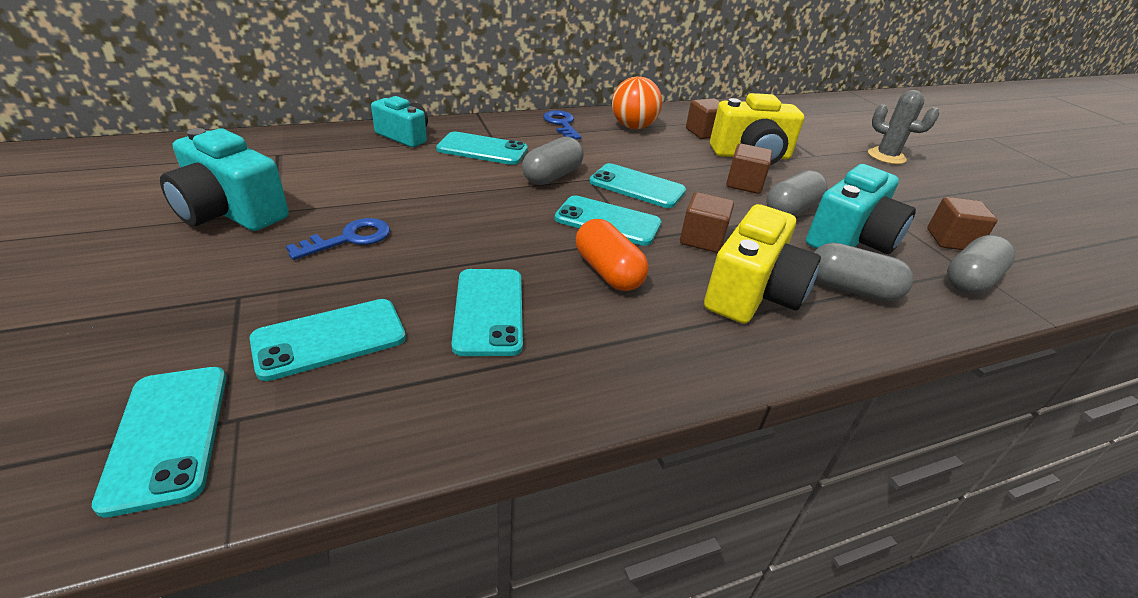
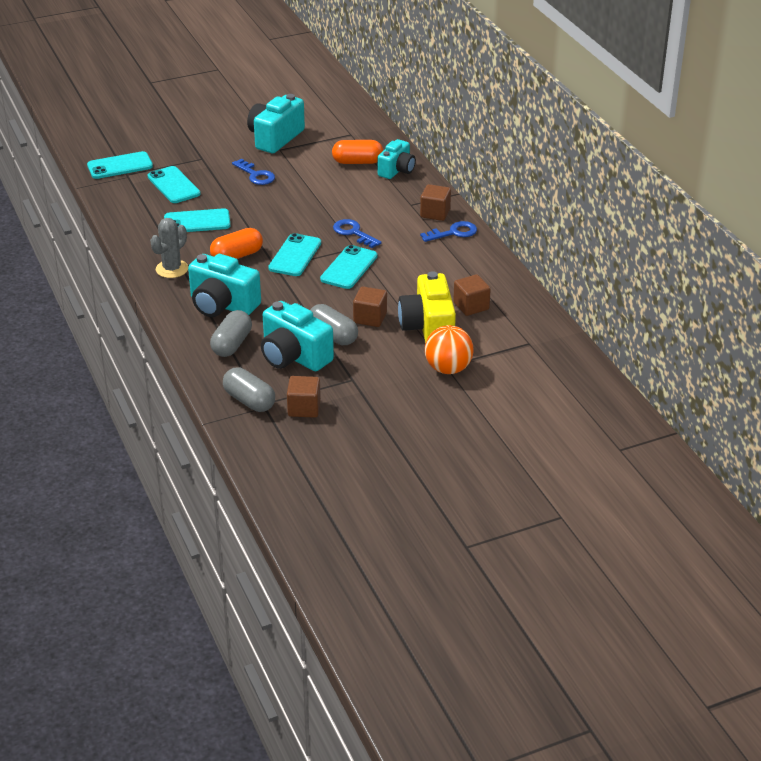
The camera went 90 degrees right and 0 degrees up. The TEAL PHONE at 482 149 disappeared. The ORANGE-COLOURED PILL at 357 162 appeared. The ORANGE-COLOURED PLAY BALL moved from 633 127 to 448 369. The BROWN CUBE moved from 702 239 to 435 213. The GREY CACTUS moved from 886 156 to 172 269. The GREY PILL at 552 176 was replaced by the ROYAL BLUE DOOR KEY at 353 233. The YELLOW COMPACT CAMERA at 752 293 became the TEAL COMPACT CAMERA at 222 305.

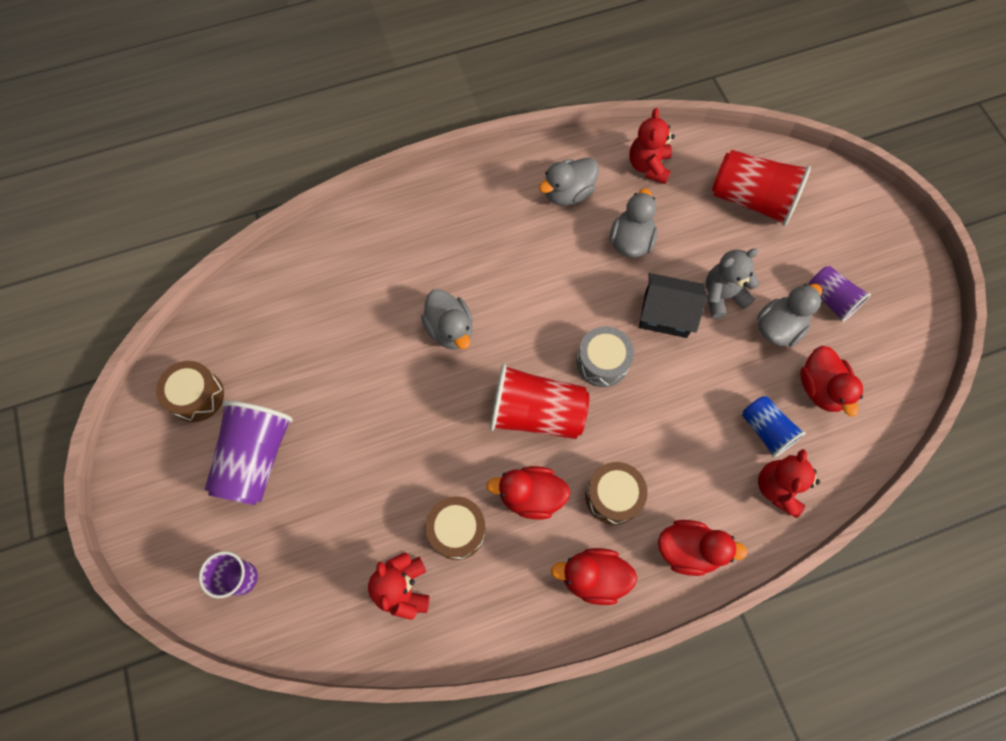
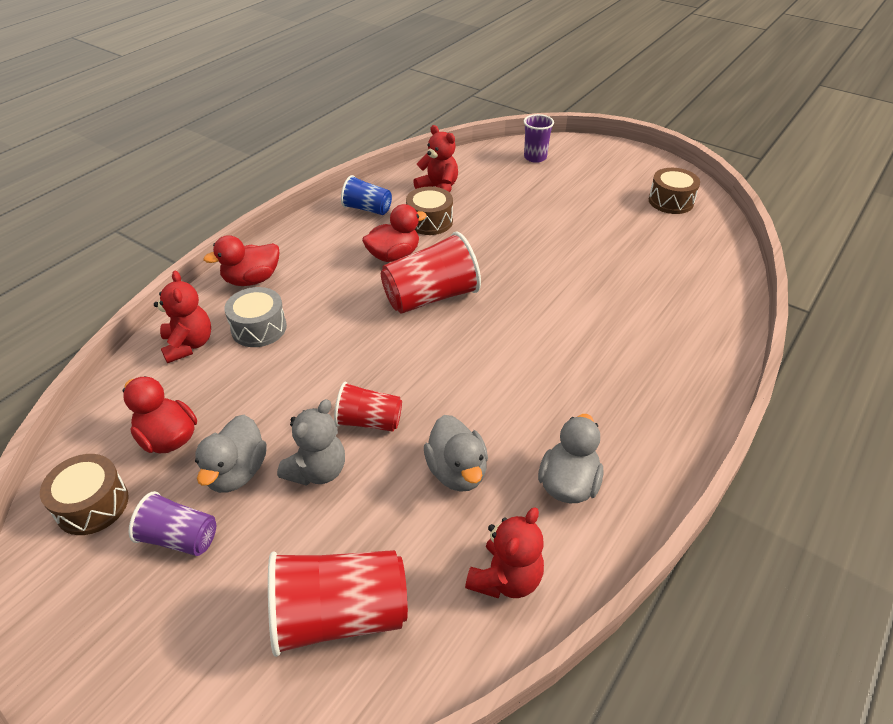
The camera went 145 degrees right and 25 degrees down. The PURPLE BEAKER at 256 458 disappeared. The GREY DUCK at 450 329 disappeared. The RED DUCK at 593 577 disappeared. The GREY DRUM moved from 602 362 to 259 328. The BROWN DRUM moved from 613 496 to 92 505. The ROYAL BLUE BEAKER moved from 765 430 to 367 209. The EBONY HOUSE at 666 314 was replaced by the RED BEAKER at 369 421. The RED TEDDY BEAR at 648 166 turned 60 degrees clockwise.

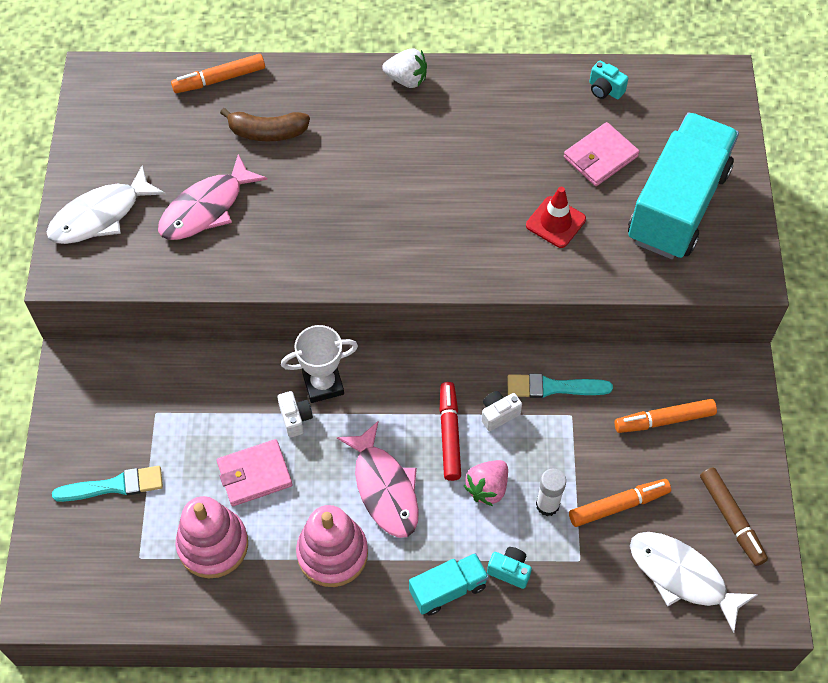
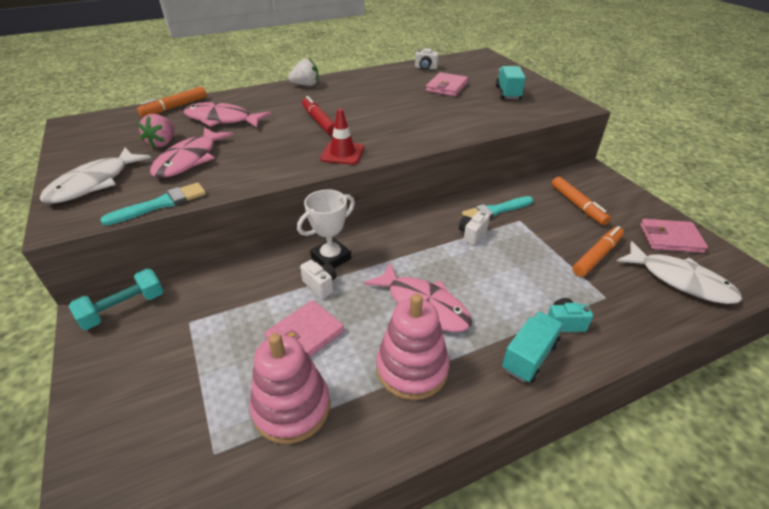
The camera went 25 degrees left and 20 degrees down. The WHITE GLUE STICK at 547 505 disappeared. The TEAL HAND WEIGHT at 124 309 appeared. The TEAL BRUSH moved from 114 486 to 161 204. The RED FELT PEN moved from 449 435 to 319 121. The ROSY BERRY moved from 487 488 to 163 143. The RED SAFETY CONE moved from 555 222 to 342 153. The BROWN BANANA at 267 132 was replaced by the ROSY FISH FIGURE at 222 120. The BROWN FELT PEN at 731 519 was replaced by the ROSY CARD WALLET at 670 238. The TEAL COMPACT CAMERA at 605 90 became the WHITE COMPACT CAMERA at 426 68. The ORANGE-COLOURED FELT PEN at 664 420 turned 75 degrees counterclockwise. The WHITE FISH FIGURE at 682 576 turned 150 degrees counterclockwise. The TEAL TOY TRUCK at 677 205 changed to 0.48 times the size.

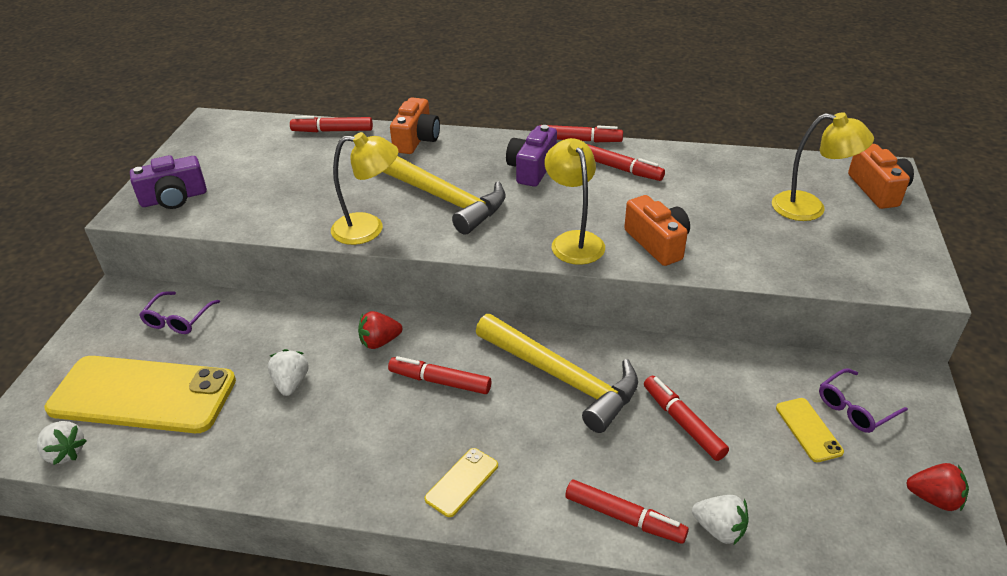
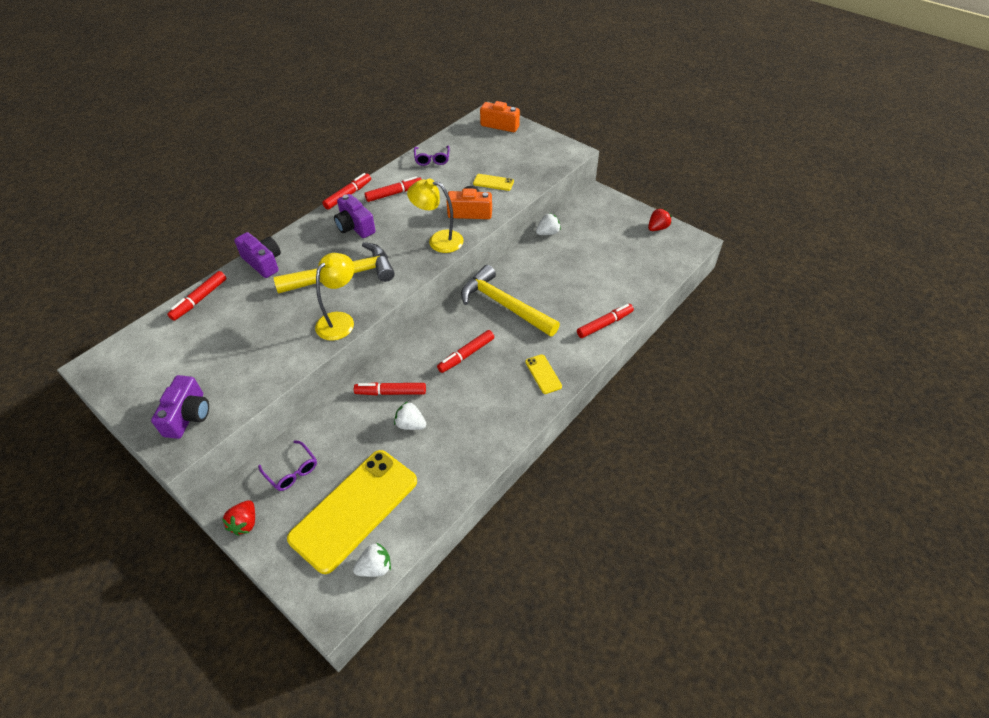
The camera went 60 degrees left and 10 degrees up. The YELLOW LAMP at 809 208 disappeared. The RED BERRY moved from 380 342 to 245 523. The RED FELT PEN moved from 682 423 to 391 392. The WHITE BERRY moved from 719 529 to 548 233. The YELLOW PHONE moved from 808 430 to 493 182. The PURPLE SPECTACLES moved from 854 408 to 432 159. The ORANGE-COLOURED COMPACT CAMERA at 416 140 became the PURPLE COMPACT CAMERA at 263 262. The YELLOW CARPENTER'S HAMMER at 562 378 turned 120 degrees counterclockwise.

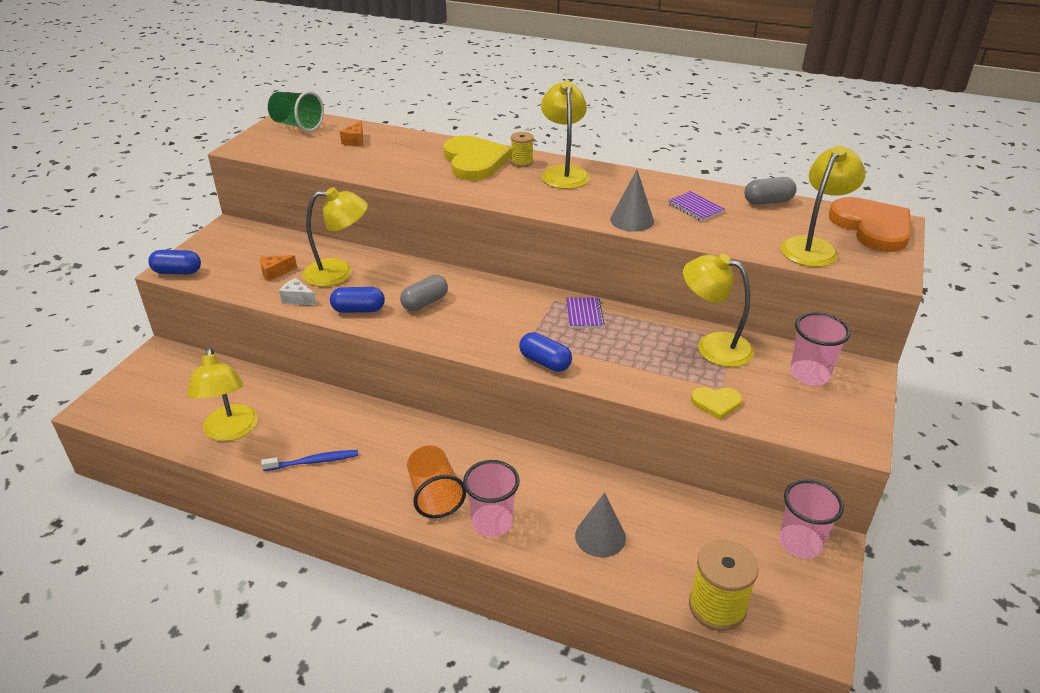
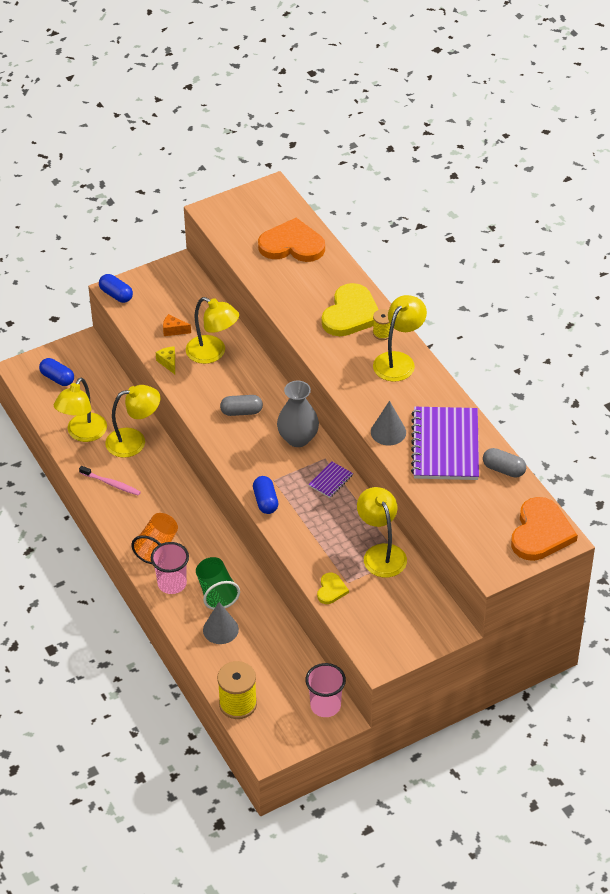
The camera went 40 degrees right and 10 degrees up. The ROSY BEAKER at 809 375 disappeared. The GREY VASE at 298 438 appeared. The LEAF-GREEN BEAKER moved from 297 125 to 216 592. The ROYAL BLUE PILL moved from 358 310 to 57 378. The YELLOW LAMP moved from 813 247 to 134 441. The ORANGE-COLOURED CHEESE WEDGE at 355 141 was replaced by the ORANGE-COLOURED HEART SHAPE at 292 245. The ROYAL BLUE DENTAL BRUSH at 313 461 became the ROSY DENTAL BRUSH at 111 484. The WHITE CHEESE WEDGE at 297 299 became the YELLOW CHEESE WEDGE at 168 362. The YELLOW HEART SHAPE at 716 403 turned 120 degrees counterclockwise. The PURPLE NOTEBOOK at 695 208 changed to 2.32 times the size.

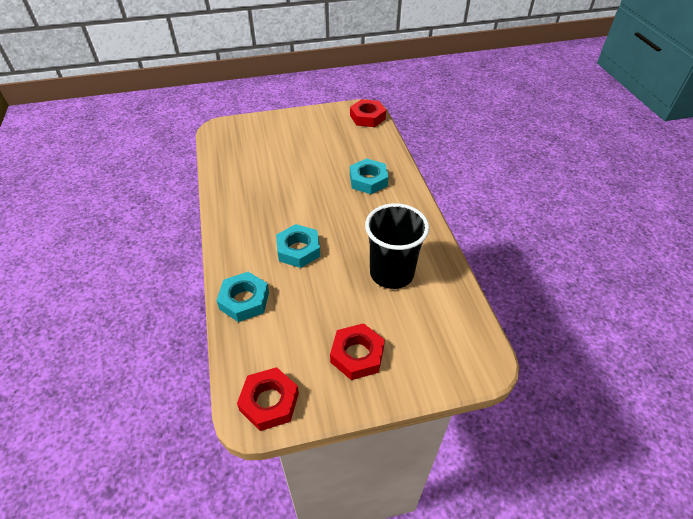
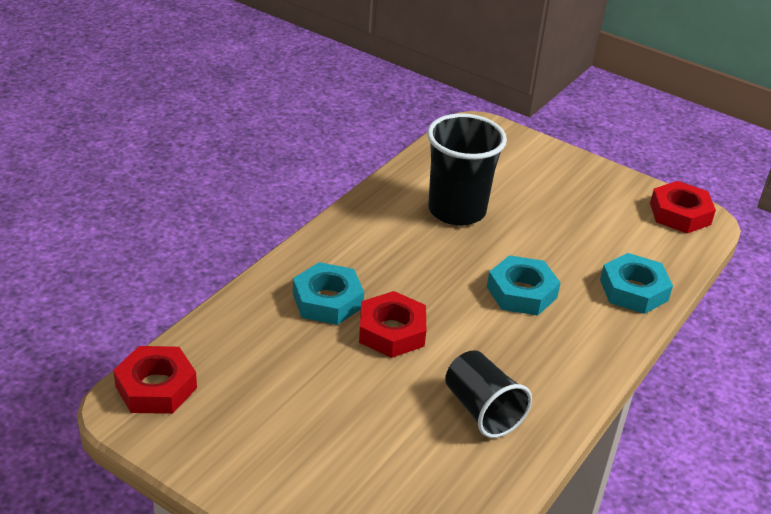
The camera went 135 degrees left and 10 degrees down. The EBONY BEAKER at 482 410 appeared. The RED HEX NUT moved from 357 355 to 392 331.

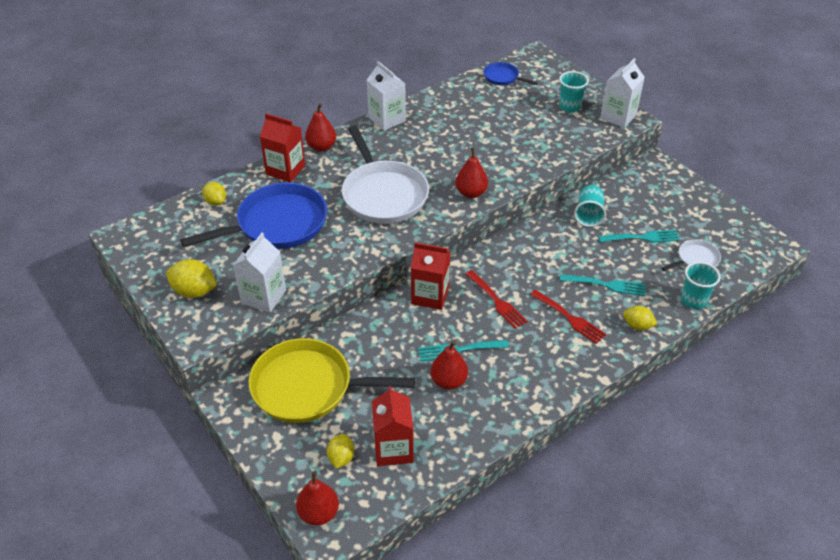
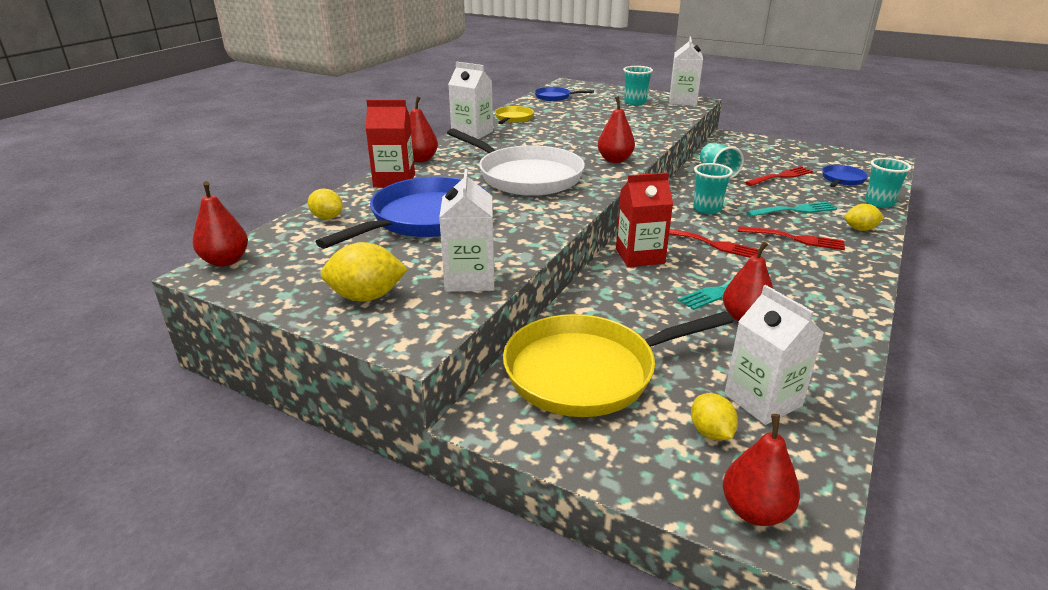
The camera went 25 degrees left and 15 degrees down. The RED TOY PEAR at 225 261 appeared. The YELLOW PAN at 513 118 appeared. The TEAL BEAKER at 707 209 appeared. The RED MILK CARTON at 393 449 became the WHITE MILK CARTON at 762 400. The TEAL FORK at 642 237 became the RED FORK at 781 176. The WHITE PAN at 695 259 became the ROYAL BLUE PAN at 842 179.

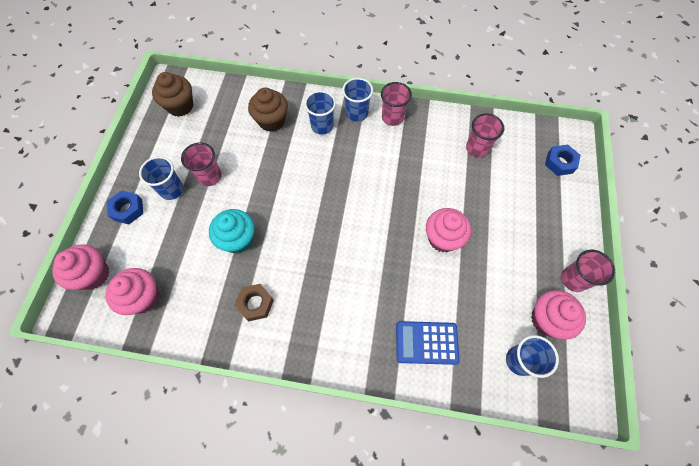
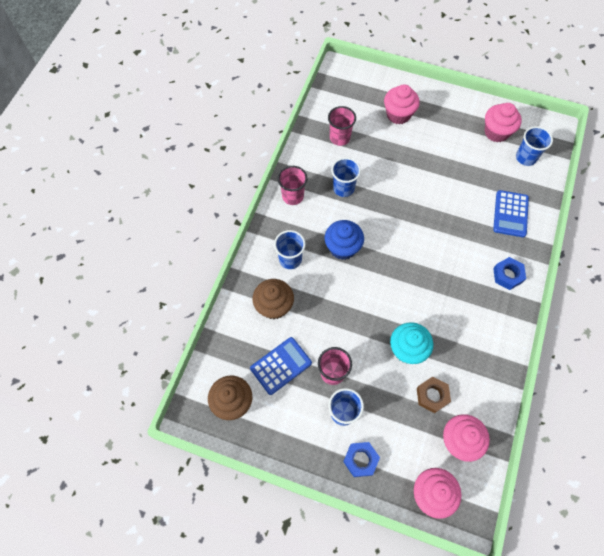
The camera went 80 degrees left and 0 degrees up. The ROSY BEAKER at 573 279 disappeared. The ROYAL BLUE ADDING MACHINE at 281 366 appeared. The ROYAL BLUE FAIRY CAKE at 342 248 appeared. The BROWN HEX NUT moved from 255 303 to 432 396. The ROYAL BLUE BEAKER moved from 357 113 to 343 188. The ROSY FAIRY CAKE moved from 443 238 to 398 114. The ROYAL BLUE HEX NUT moved from 560 163 to 507 275.

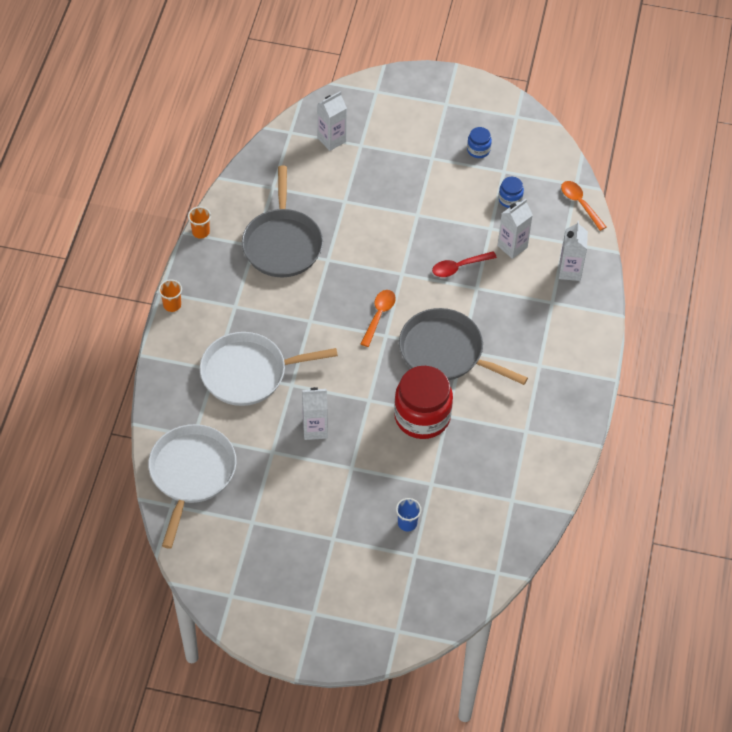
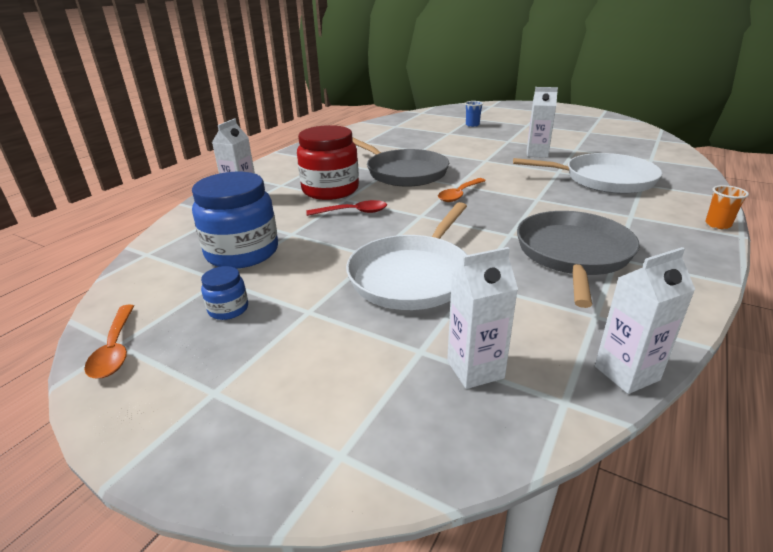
The camera went 160 degrees left and 25 degrees down. The ORANGE-COLOURED BEAKER at 200 232 disappeared. The WHITE PAN moved from 191 474 to 412 275. The RED JAM JAR moved from 422 416 to 330 190. The WHITE MILK CARTON moved from 512 246 to 626 373. The ORANGE-COLOURED TABLESPOON moved from 580 204 to 115 349. The ROYAL BLUE JAM JAR at 510 199 changed to 2.18 times the size.

